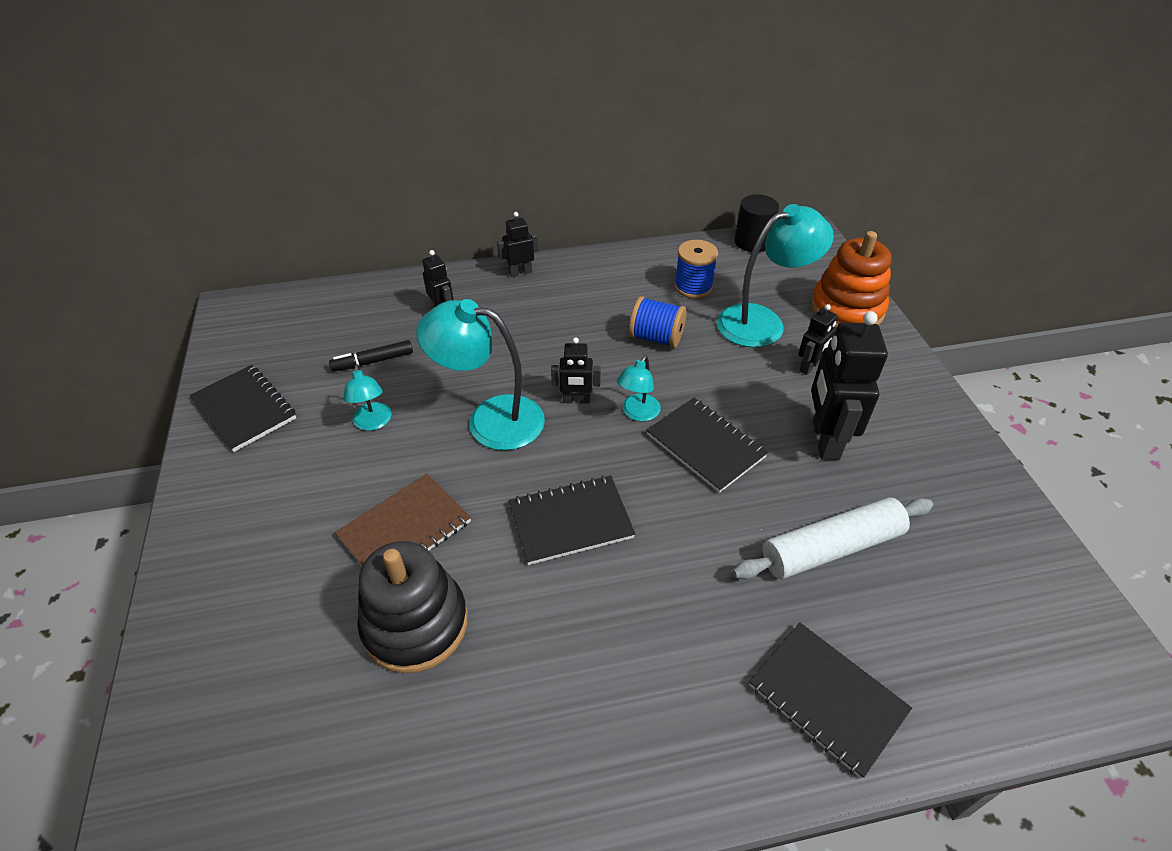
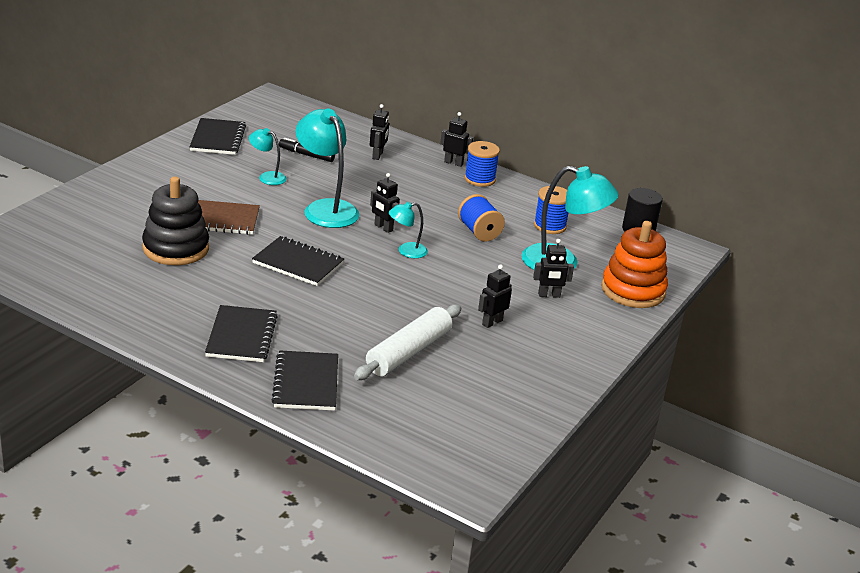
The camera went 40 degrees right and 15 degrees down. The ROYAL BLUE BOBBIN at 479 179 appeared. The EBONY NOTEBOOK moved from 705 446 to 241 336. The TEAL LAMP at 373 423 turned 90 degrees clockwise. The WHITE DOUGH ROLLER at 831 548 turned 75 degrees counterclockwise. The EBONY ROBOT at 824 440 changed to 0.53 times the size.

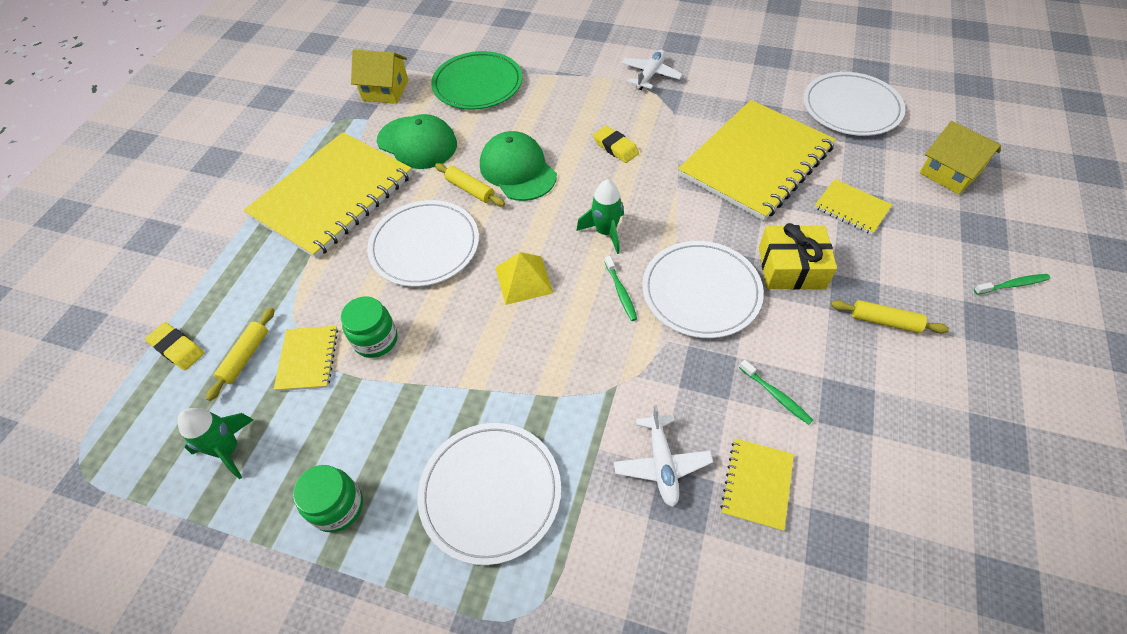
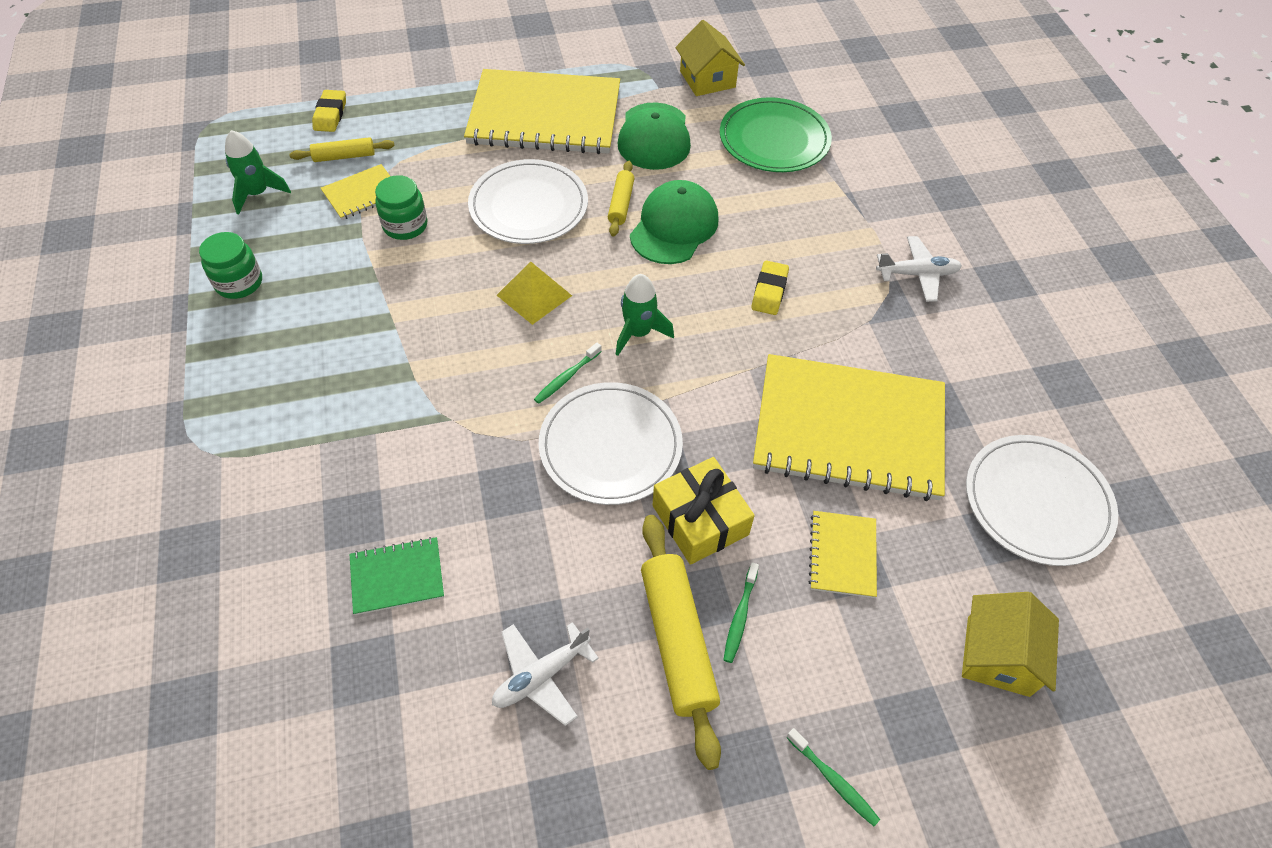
The camera went 55 degrees right and 0 degrees up. The WHITE FLAT DISH at 490 492 disappeared. The WHITE AEROPLANE moved from 661 464 to 541 676. The LEAF-GREEN DENTAL BRUSH moved from 776 395 to 740 616. The YELLOW NOTEBOOK at 757 484 became the LEAF-GREEN NOTEBOOK at 397 577. The YELLOW DOUGH ROLLER at 885 321 changed to 1.81 times the size.

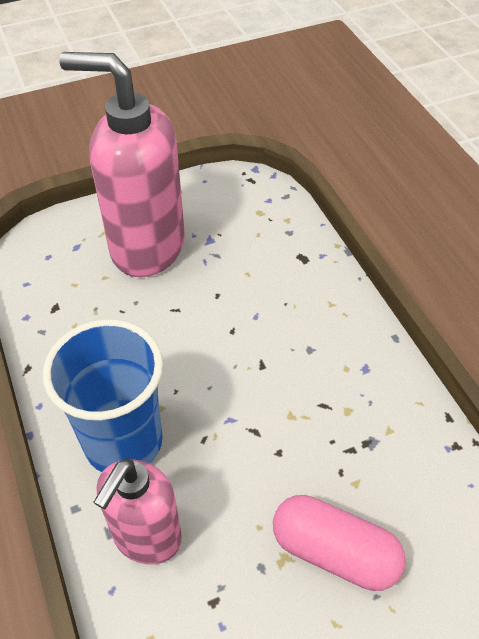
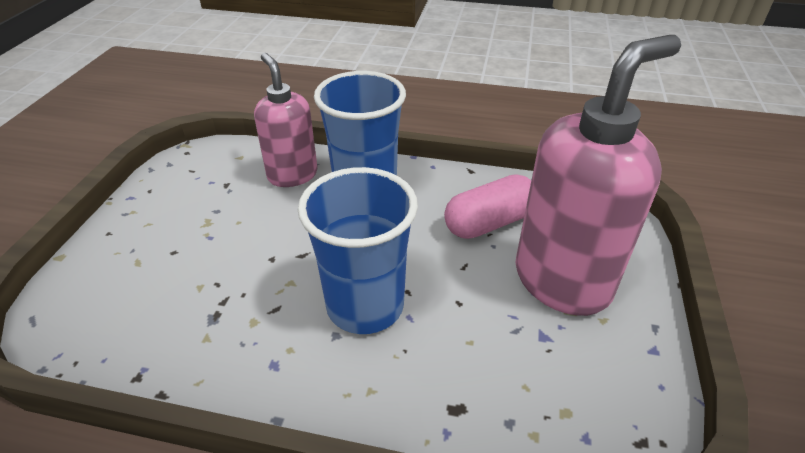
The camera went 125 degrees right and 10 degrees down. The ROYAL BLUE BEAKER at 365 306 appeared. The ROSY PILL moved from 334 552 to 489 223.

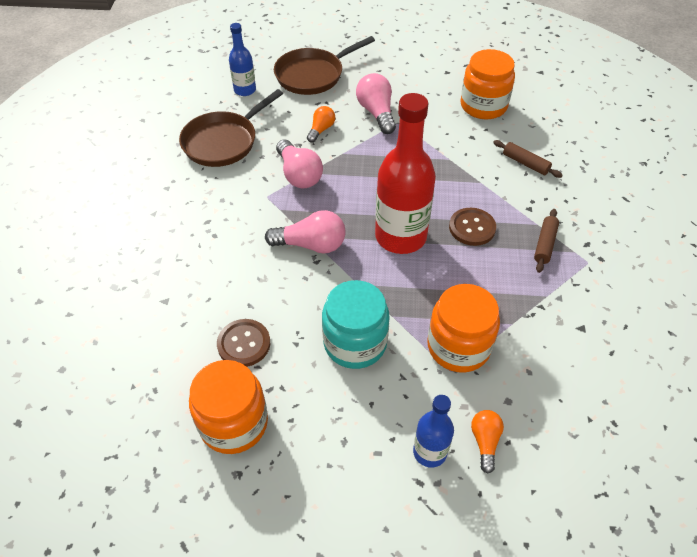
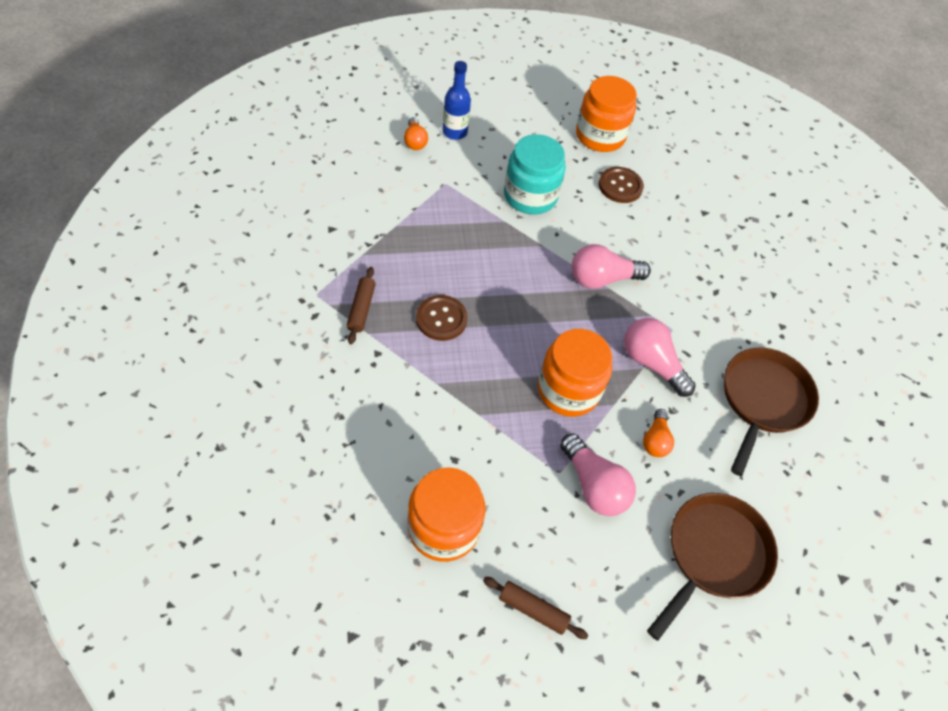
The camera went 160 degrees right and 5 degrees up. The ROYAL BLUE DRINK BOTTLE at 245 90 disappeared. The RED DRINK BOTTLE at 400 236 disappeared. The ORANGE-COLOURED JAM JAR moved from 458 346 to 568 390. The BROWN DOUGH ROLLER moved from 525 163 to 533 610.

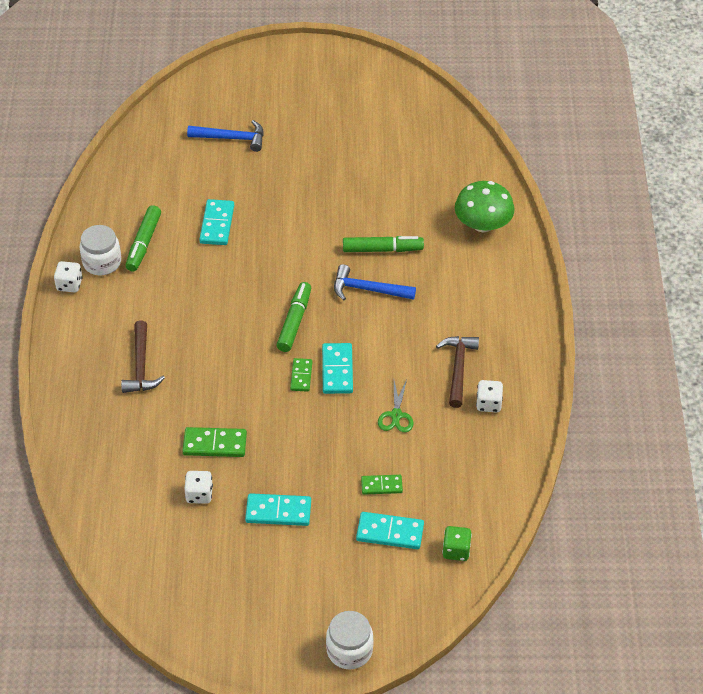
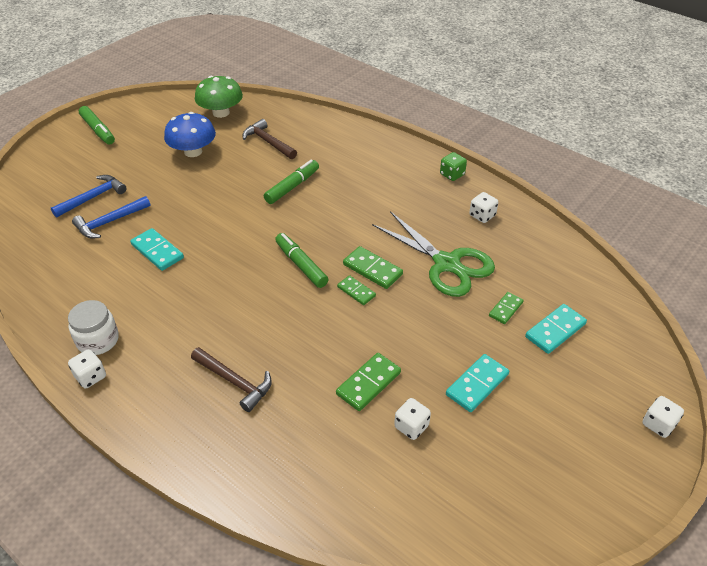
The camera went 50 degrees left and 5 degrees down. The ROYAL BLUE TOADSTOOL at 193 151 appeared. The LEAF-GREEN FELT PEN moved from 143 243 to 98 130. The ROYAL BLUE CARPENTER'S HAMMER moved from 368 289 to 109 222. The BROWN CARPENTER'S HAMMER moved from 458 368 to 268 142. The LEAF-GREEN DIE moved from 456 550 to 452 174. The LEAF-GREEN TOADSTOOL moved from 483 224 to 221 112. The WHITE JAM JAR at 349 650 was replaced by the WHITE DIE at 658 424. The TEAL DOMINO at 337 370 became the LEAF-GREEN DOMINO at 372 269. The LEAF-GREEN PAIR OF SCISSORS at 396 415 changed to 2.17 times the size.

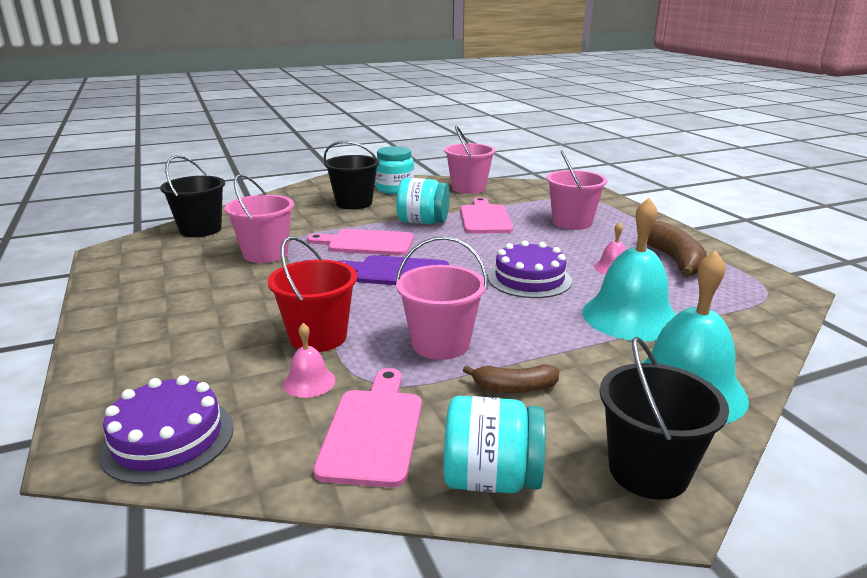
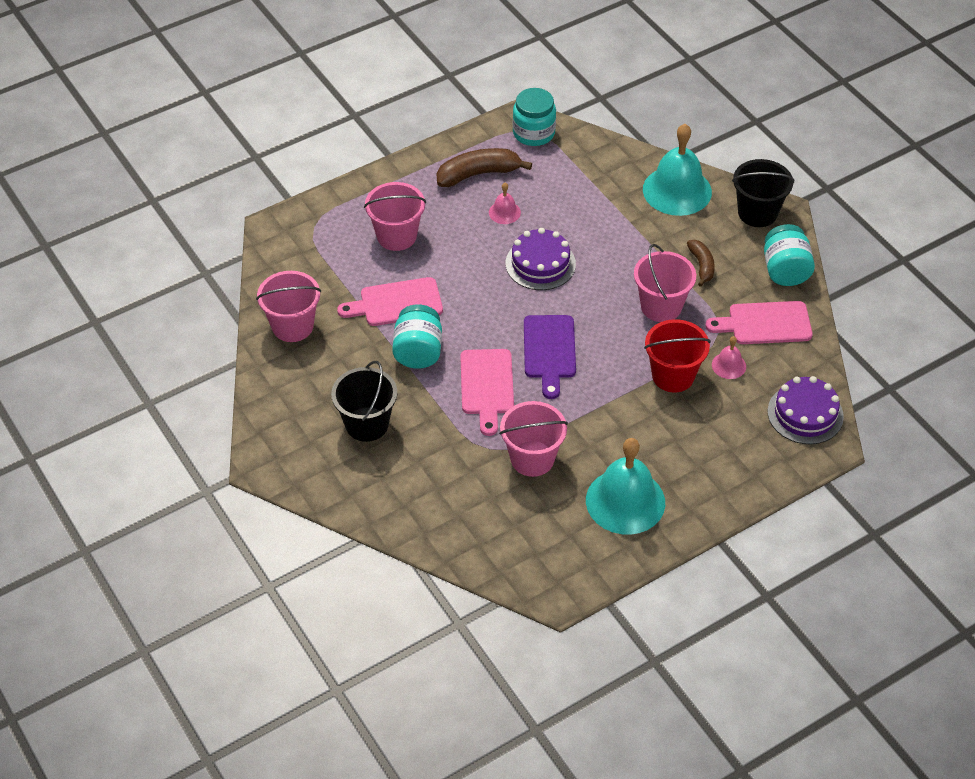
The camera went 100 degrees left and 25 degrees up. The EBONY PAIL at 200 229 disappeared. The TEAL JAM JAR moved from 395 189 to 533 133. The TEAL SCHOOL BELL moved from 630 316 to 625 501.

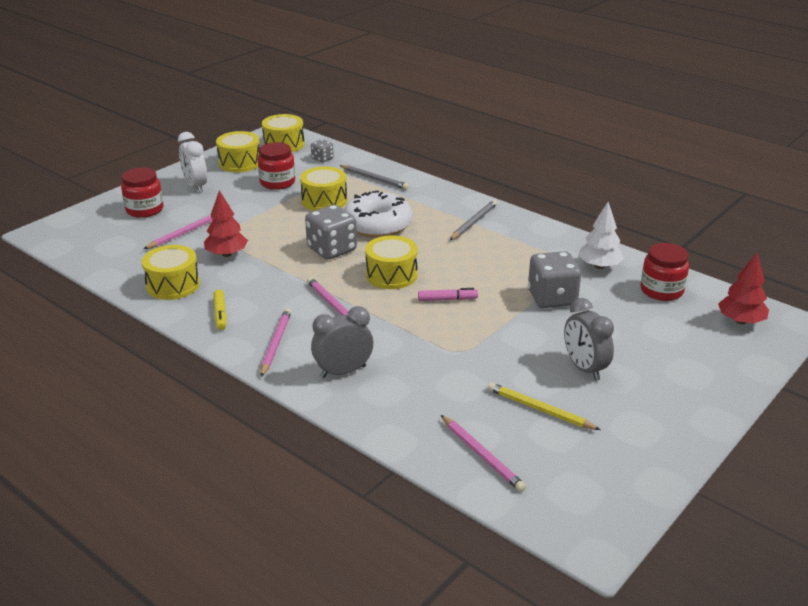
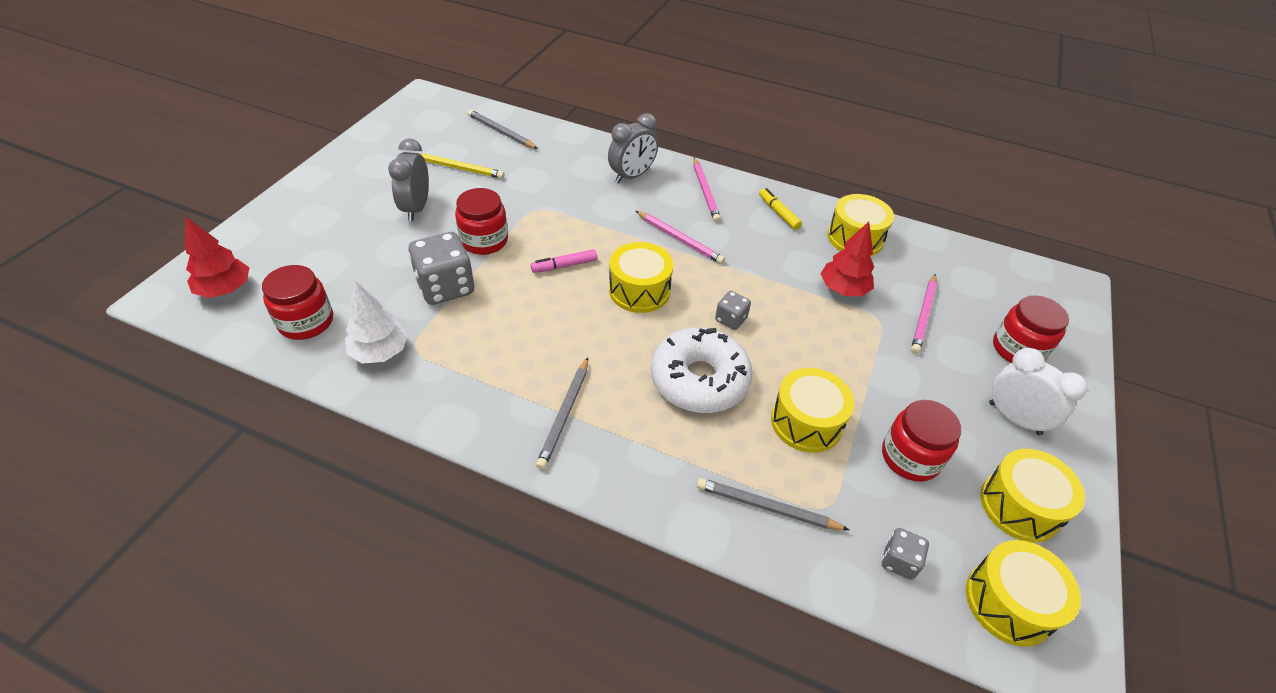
The camera went 160 degrees right and 15 degrees up. The RED JAM JAR at 484 241 appeared. The ROSY WOODEN PENCIL at 482 455 became the GREY WOODEN PENCIL at 501 132. The GREY BEDSIDE CLOCK at 584 368 turned 135 degrees counterclockwise. The GREY DIE at 332 249 changed to 0.52 times the size.

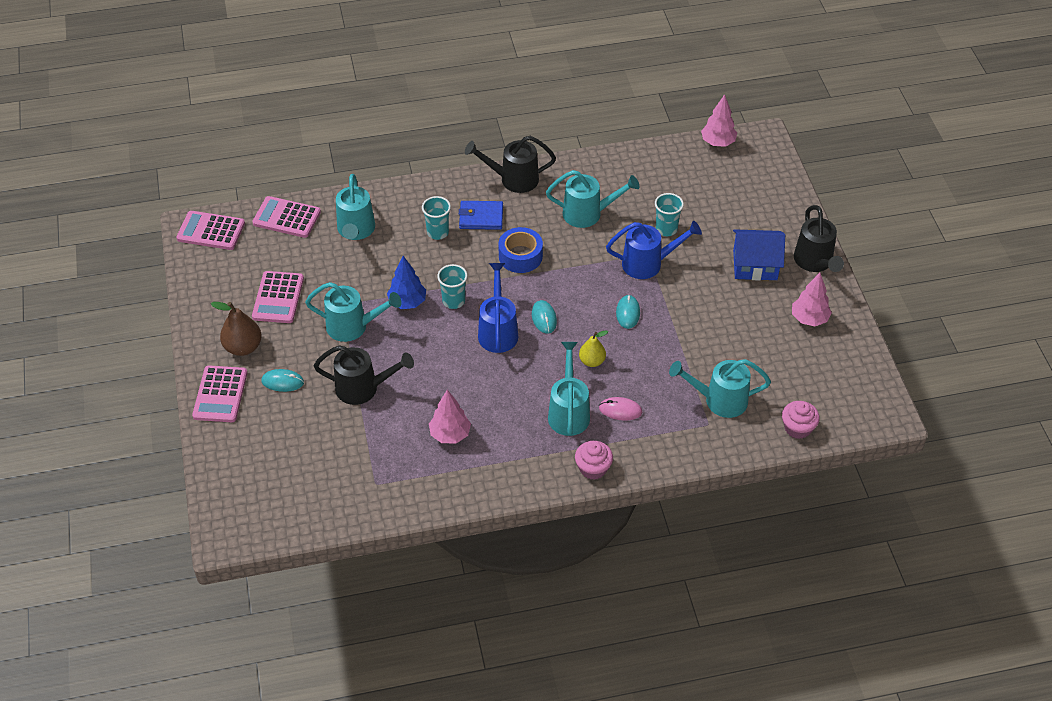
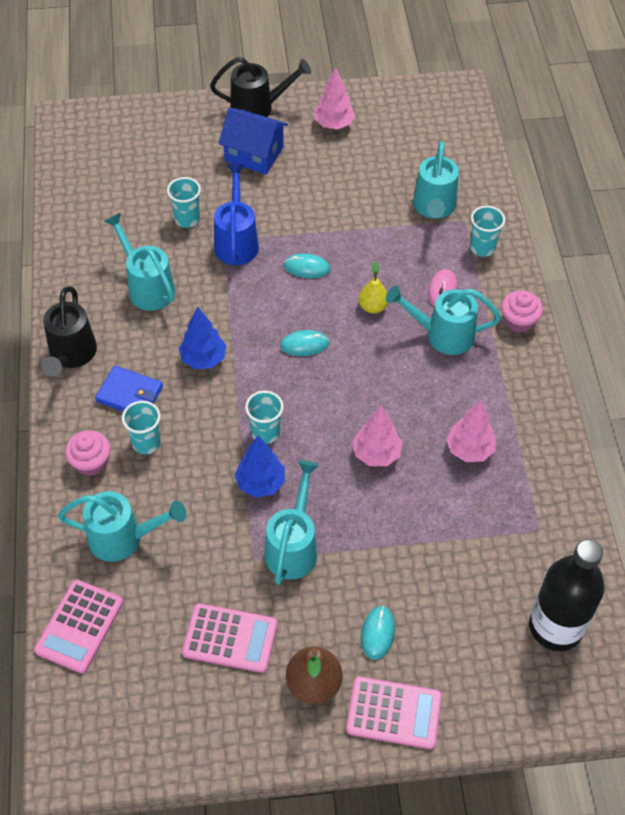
The camera went 85 degrees left and 5 degrees up. The ROSY ADDING MACHINE at 211 231 disappeared. The EBONY WATERING POT at 363 388 disappeared. The ROYAL BLUE WATERING POT at 498 331 disappeared. The TEAL BEAKER at 482 248 appeared. The EBONY DRINK BOTTLE at 555 626 appeared. The ROSY TREE moved from 718 142 to 376 454. The ROSY FAIRY CAKE moved from 797 428 to 91 462. The ROYAL BLUE TAPE at 520 256 was replaced by the ROYAL BLUE TREE at 203 359. The ROYAL BLUE CARD WALLET at 481 217 turned 75 degrees counterclockwise. The TEAL WATERING POT at 588 214 turned 45 degrees counterclockwise. The ROYAL BLUE HOUSE at 755 265 turned 75 degrees counterclockwise.

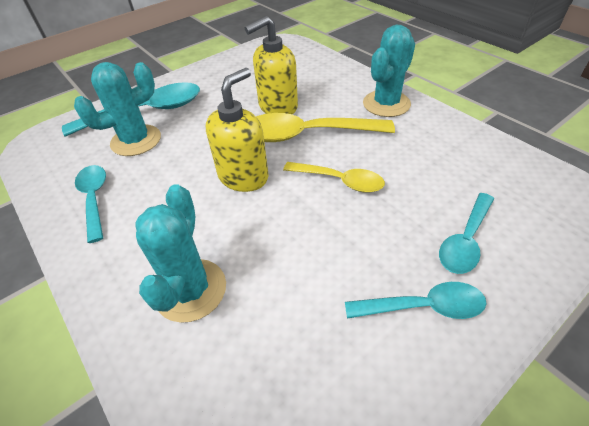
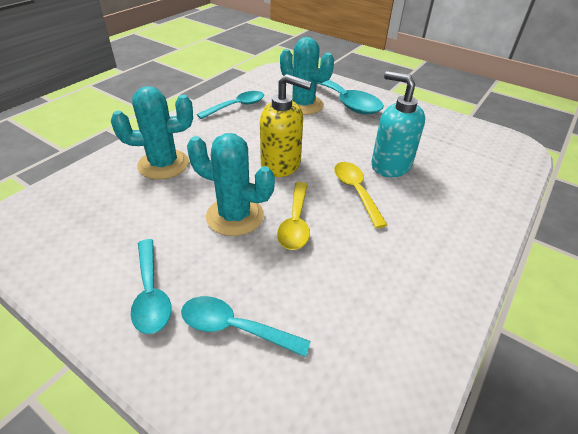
The camera went 70 degrees right and 5 degrees down. The TEAL CACTUS moved from 386 104 to 235 216. The YELLOW SOAP PUMP at 277 107 became the TEAL SOAP PUMP at 390 165. The YELLOW TABLESPOON at 307 135 changed to 0.61 times the size.

